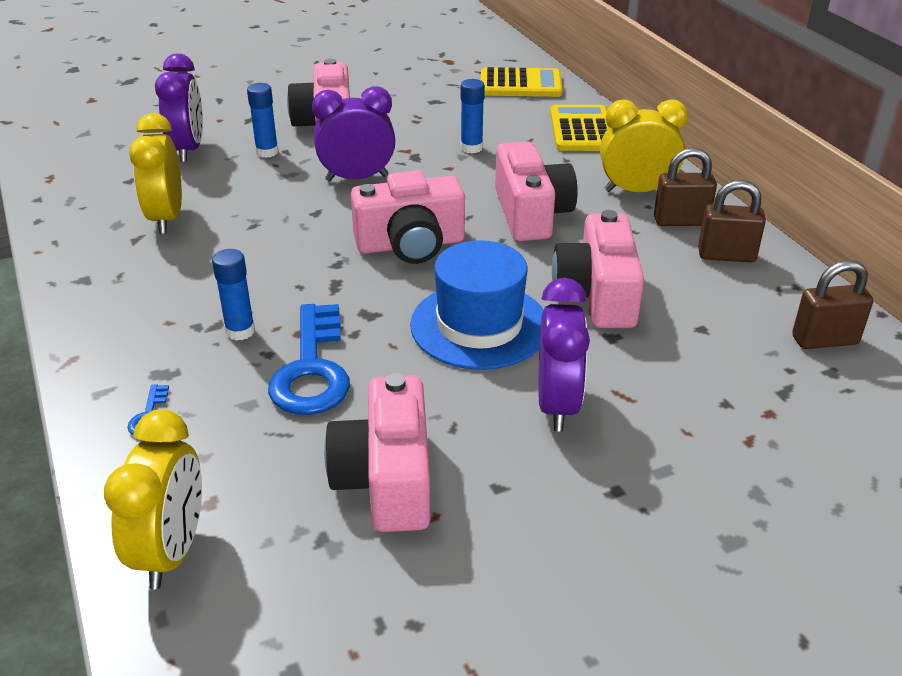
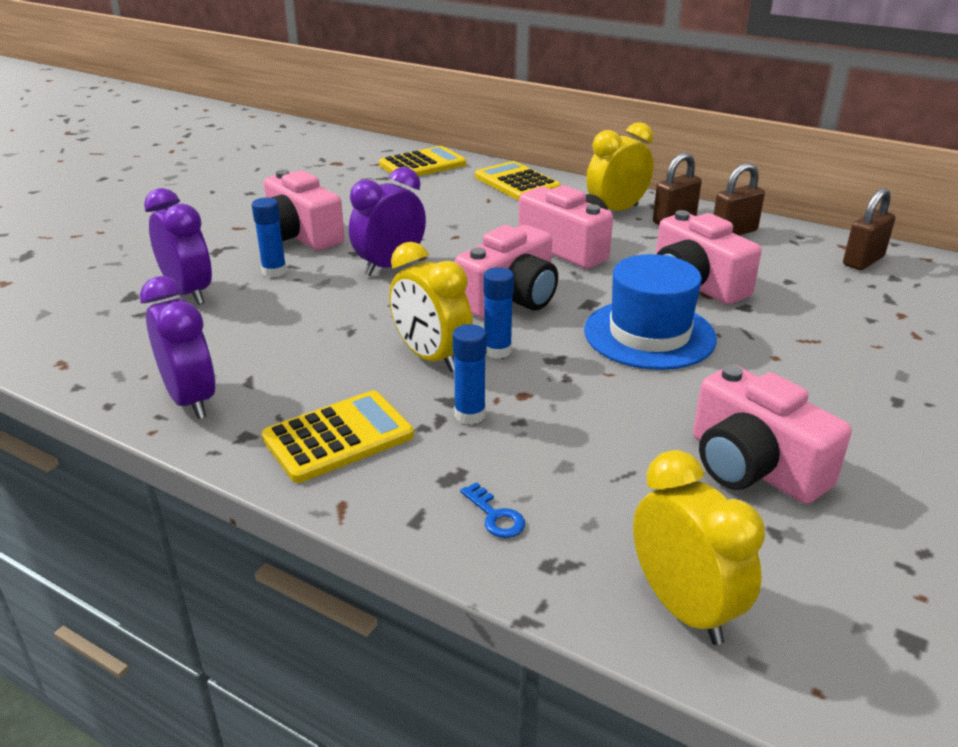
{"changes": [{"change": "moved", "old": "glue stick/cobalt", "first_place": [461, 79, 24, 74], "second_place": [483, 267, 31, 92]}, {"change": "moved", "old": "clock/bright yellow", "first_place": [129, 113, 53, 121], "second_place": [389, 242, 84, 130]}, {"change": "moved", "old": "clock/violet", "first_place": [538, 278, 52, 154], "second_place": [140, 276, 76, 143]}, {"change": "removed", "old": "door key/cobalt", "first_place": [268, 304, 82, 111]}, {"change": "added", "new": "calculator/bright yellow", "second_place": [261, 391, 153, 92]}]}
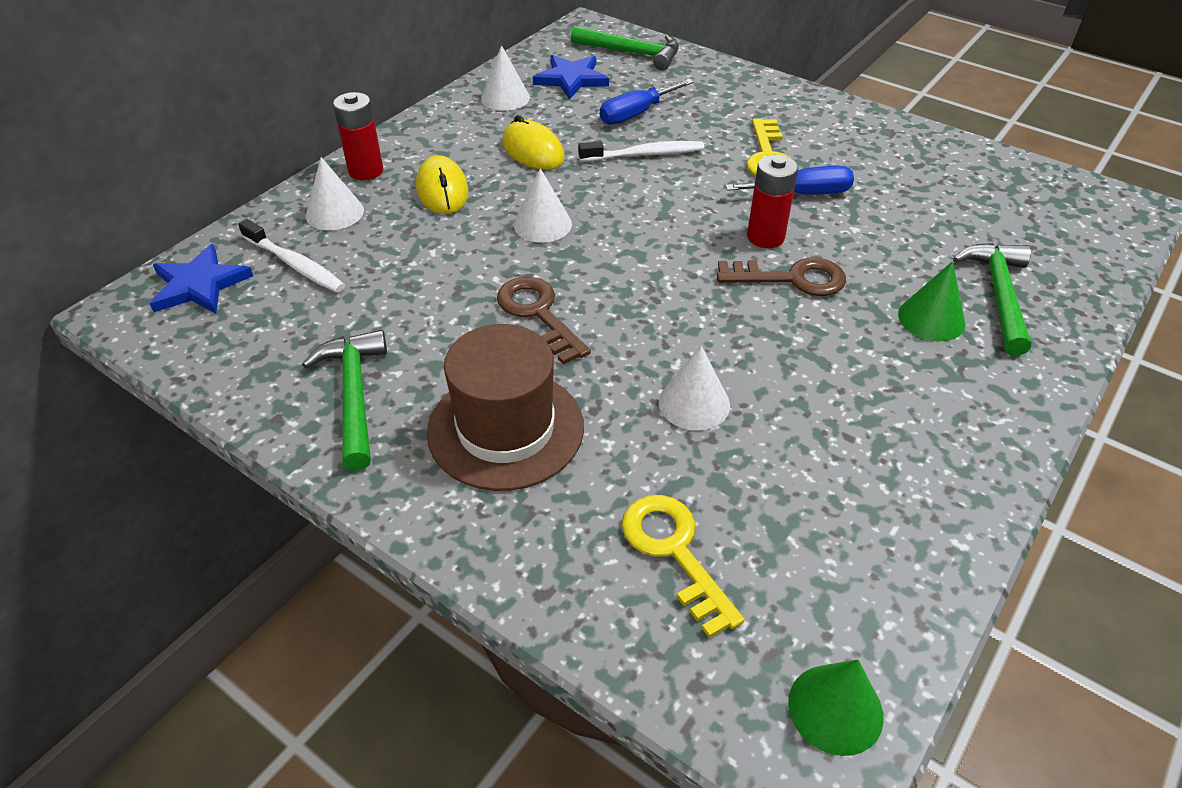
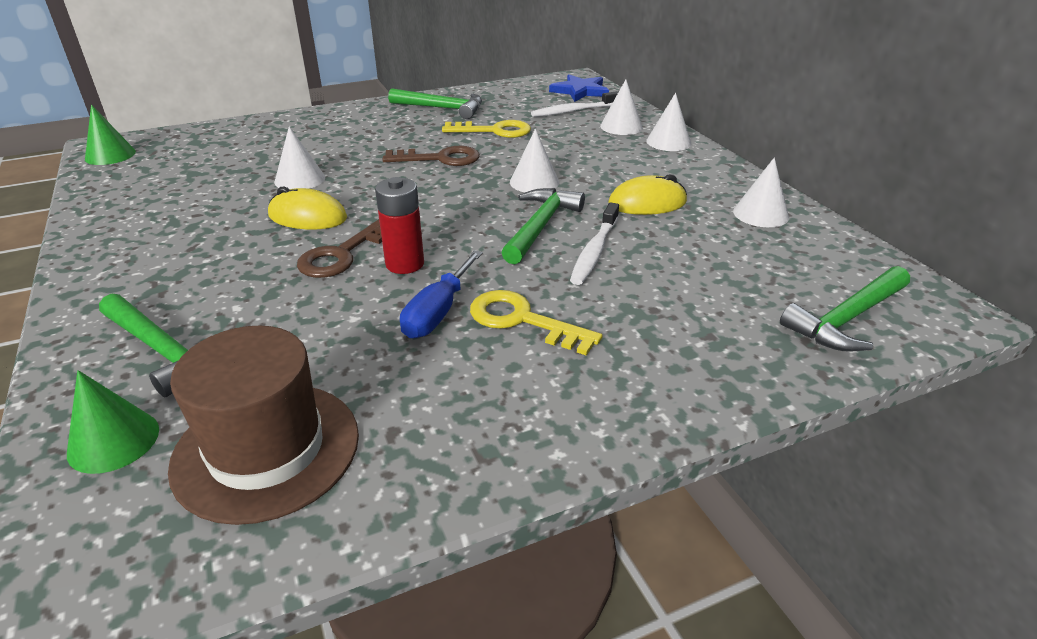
{"changes": [{"change": "removed", "old": "five-pointed star/cobalt", "first_place": [533, 55, 76, 45]}, {"change": "removed", "old": "hand screwdriver/cobalt", "first_place": [600, 79, 94, 46]}, {"change": "replaced", "old": "power cell/crimson", "new": "cone/pure white", "first_place": [333, 92, 50, 89], "second_place": [646, 93, 45, 58]}, {"change": "moved", "old": "mouse/bright yellow", "first_place": [416, 155, 53, 59], "second_place": [268, 186, 79, 43]}, {"change": "moved", "old": "cone/green", "first_place": [898, 261, 67, 80], "second_place": [67, 370, 92, 104]}, {"change": "moved", "old": "hat/brown", "first_place": [427, 324, 157, 167], "second_place": [168, 326, 191, 199]}, {"change": "moved", "old": "door key/bright yellow", "first_place": [622, 495, 123, 143], "second_place": [442, 120, 89, 18]}, {"change": "added", "new": "claw hammer/green", "second_place": [501, 188, 84, 76]}]}
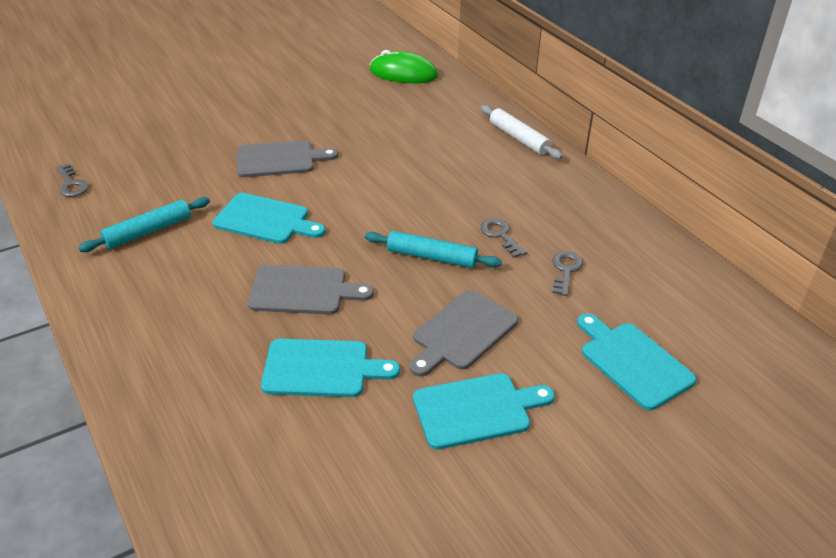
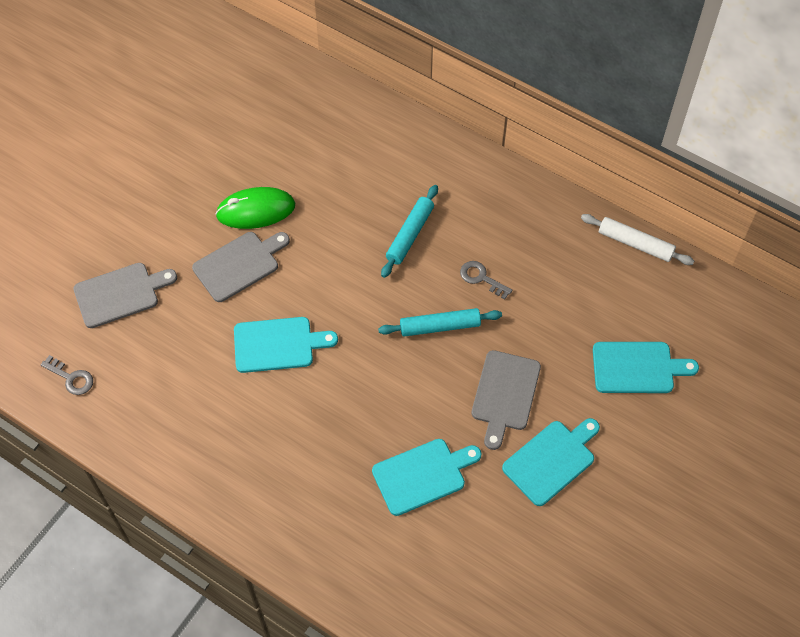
{"changes": [{"change": "moved", "old": "mouse/green", "first_place": [370, 50, 68, 33], "second_place": [216, 187, 79, 42]}, {"change": "moved", "old": "dough roller/pure white", "first_place": [481, 105, 82, 54], "second_place": [581, 214, 113, 51]}, {"change": "moved", "old": "dough roller/turquoise", "first_place": [78, 197, 132, 55], "second_place": [381, 185, 57, 93]}, {"change": "removed", "old": "door key/gray", "first_place": [552, 251, 31, 45]}, {"change": "moved", "old": "cutting board/gray", "first_place": [247, 265, 127, 50], "second_place": [73, 263, 104, 65]}, {"change": "turned", "old": "cutting board/turquoise", "first_place": [577, 313, 120, 97], "second_place": [593, 342, 106, 51], "degrees": 150}]}
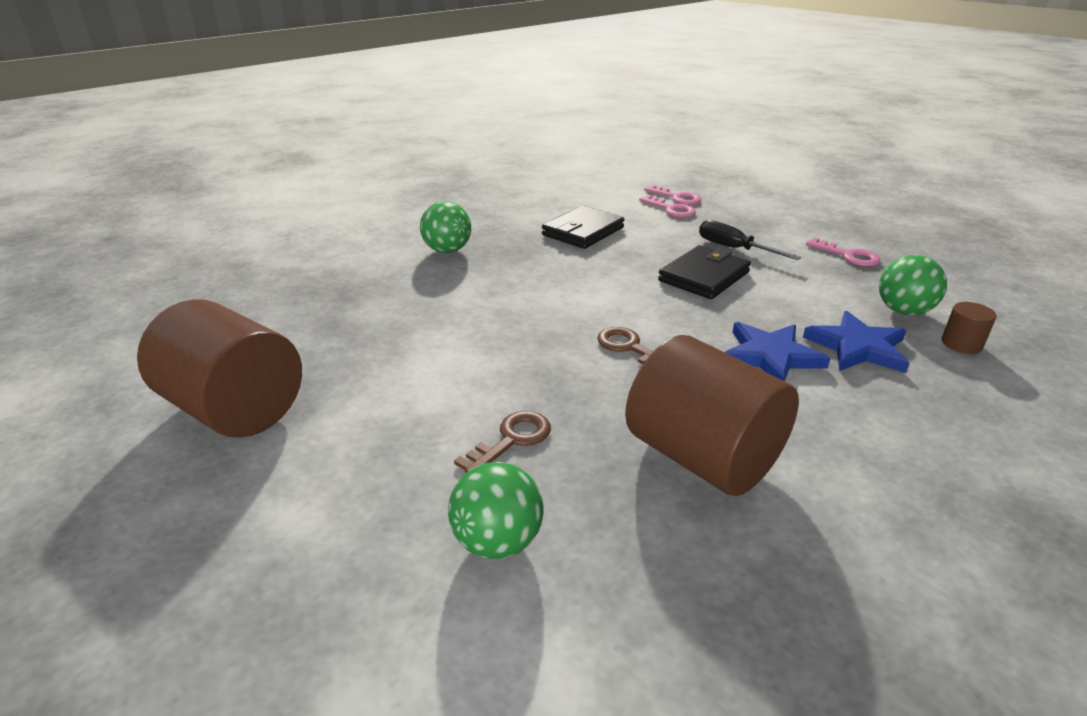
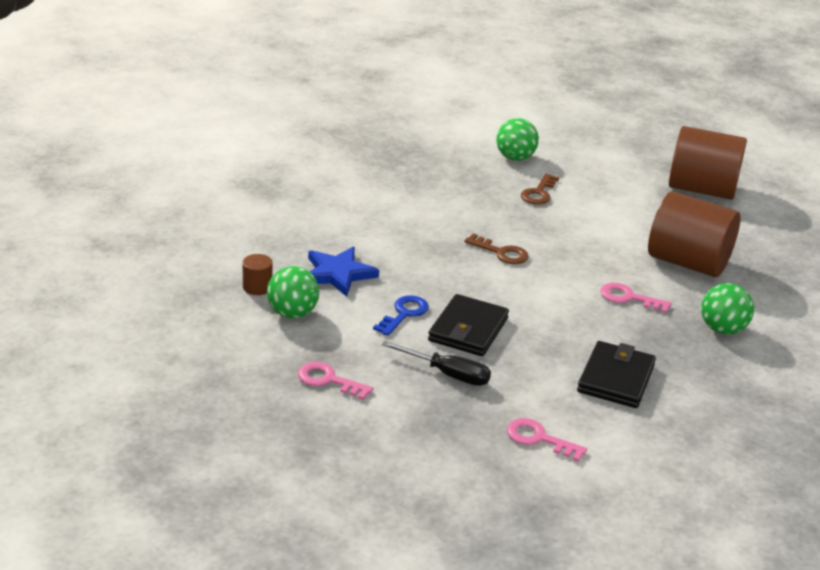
{"changes": [{"change": "moved", "old": "door key/rose-pink", "first_place": [644, 185, 57, 20], "second_place": [601, 283, 70, 30]}, {"change": "removed", "old": "five-pointed star/cobalt", "first_place": [725, 322, 105, 59]}, {"change": "moved", "old": "cylinder shape/brown", "first_place": [625, 335, 174, 161], "second_place": [648, 191, 93, 86]}, {"change": "added", "new": "door key/cobalt", "second_place": [373, 295, 56, 41]}]}
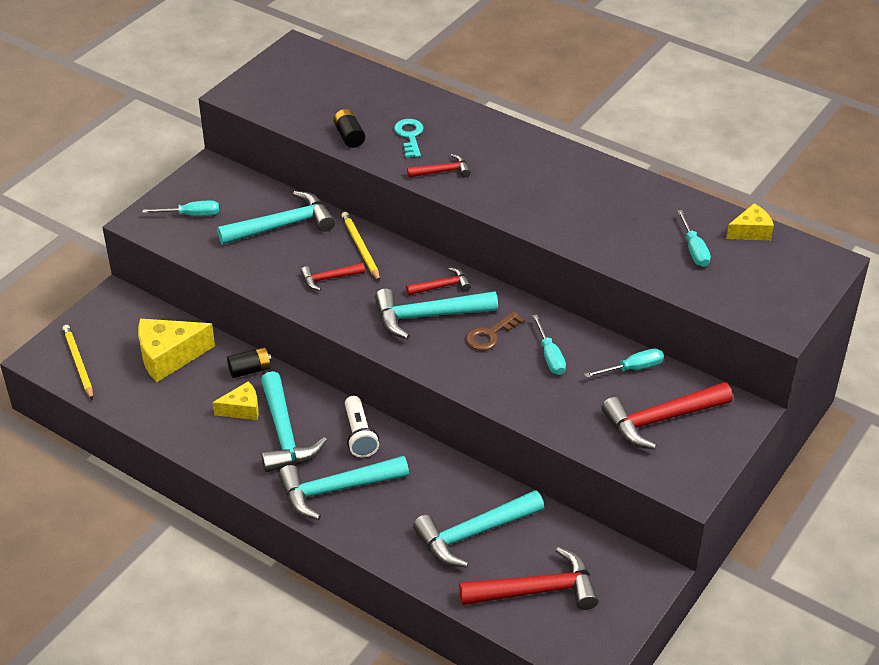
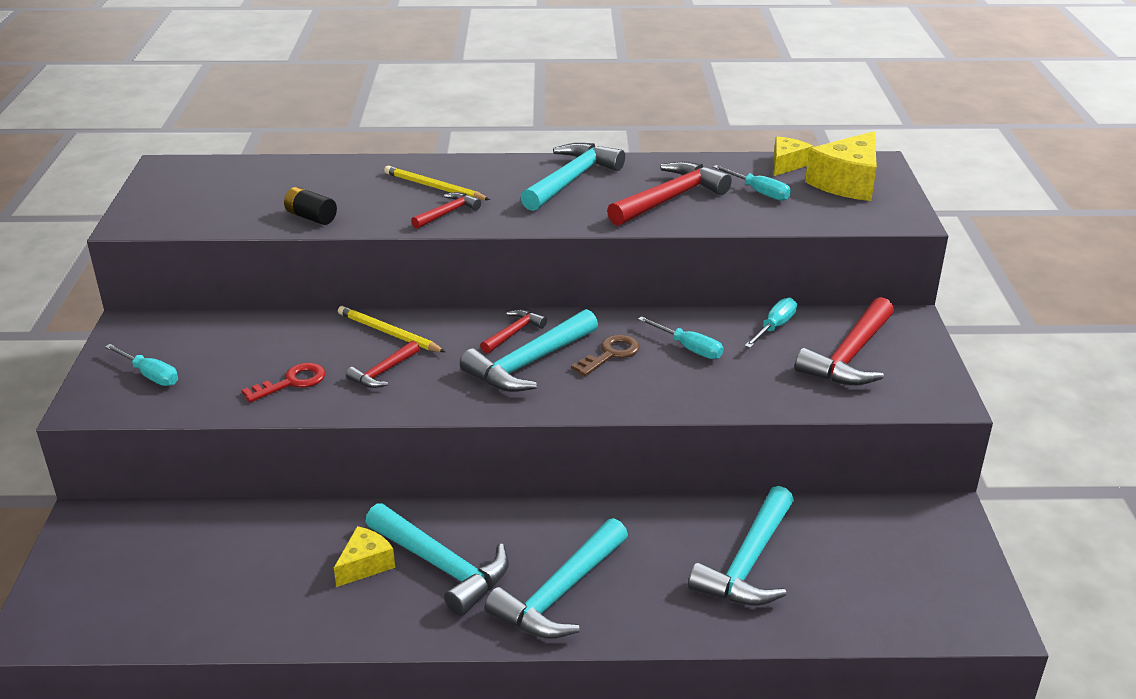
{"changes": [{"change": "removed", "old": "door key/turquoise", "first_place": [394, 119, 30, 39]}, {"change": "moved", "old": "claw hammer/turquoise", "first_place": [217, 191, 118, 54], "second_place": [520, 143, 105, 68]}, {"change": "turned", "old": "hand screwdriver/turquoise", "first_place": [143, 200, 76, 16], "second_place": [105, 344, 73, 42], "degrees": 75}, {"change": "turned", "old": "door key/brown", "first_place": [466, 312, 59, 39], "second_place": [571, 335, 69, 41], "degrees": -150}, {"change": "moved", "old": "piece of cheese/bright yellow", "first_place": [138, 319, 77, 63], "second_place": [805, 131, 72, 70]}, {"change": "moved", "old": "lead pencil/bright yellow", "first_place": [63, 325, 30, 75], "second_place": [384, 166, 106, 34]}, {"change": "removed", "old": "power cell/jet-black", "first_place": [227, 347, 45, 31]}, {"change": "removed", "old": "torch/pure white", "first_place": [345, 396, 34, 62]}, {"change": "moved", "old": "claw hammer/crimson", "first_place": [459, 547, 140, 63], "second_place": [607, 161, 125, 65]}, {"change": "added", "new": "door key/crimson", "second_place": [242, 363, 83, 39]}]}
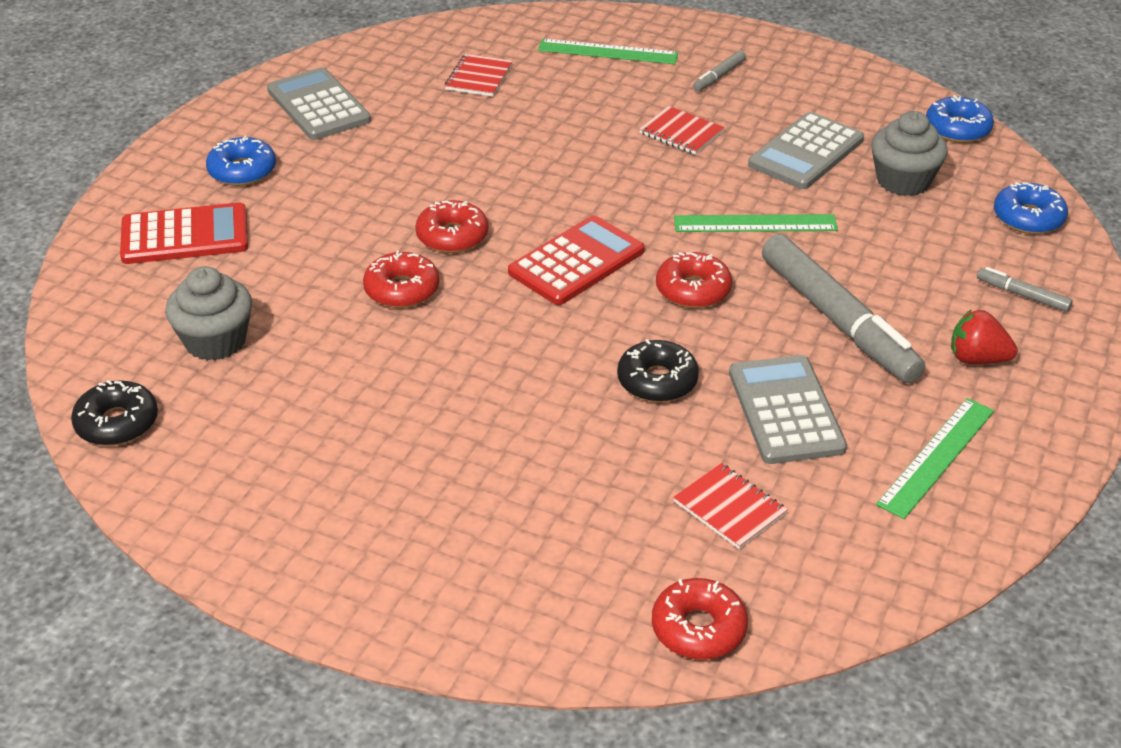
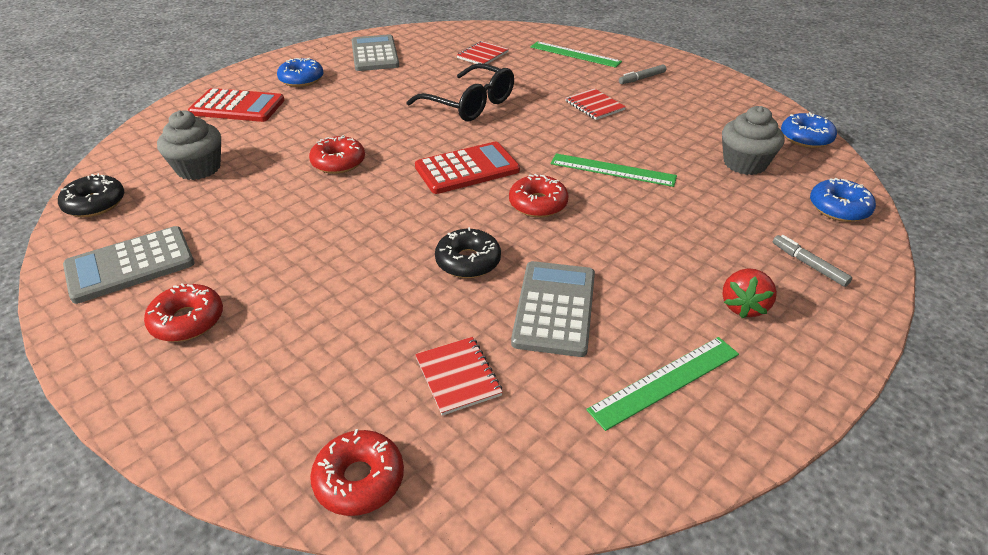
{"changes": [{"change": "moved", "old": "calculator/gray", "first_place": [748, 112, 116, 77], "second_place": [63, 226, 132, 78]}, {"change": "moved", "old": "donut/crimson", "first_place": [415, 200, 74, 53], "second_place": [144, 283, 79, 59]}, {"change": "removed", "old": "felt pen/gray", "first_place": [762, 234, 163, 149]}, {"change": "turned", "old": "toy strawberry/crimson", "first_place": [951, 309, 67, 55], "second_place": [722, 268, 55, 50], "degrees": -105}, {"change": "added", "new": "glasses/jet-black", "second_place": [407, 63, 107, 58]}]}
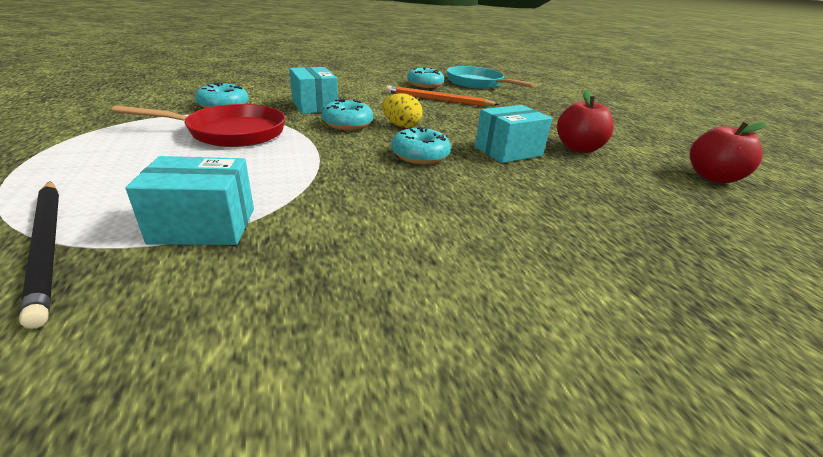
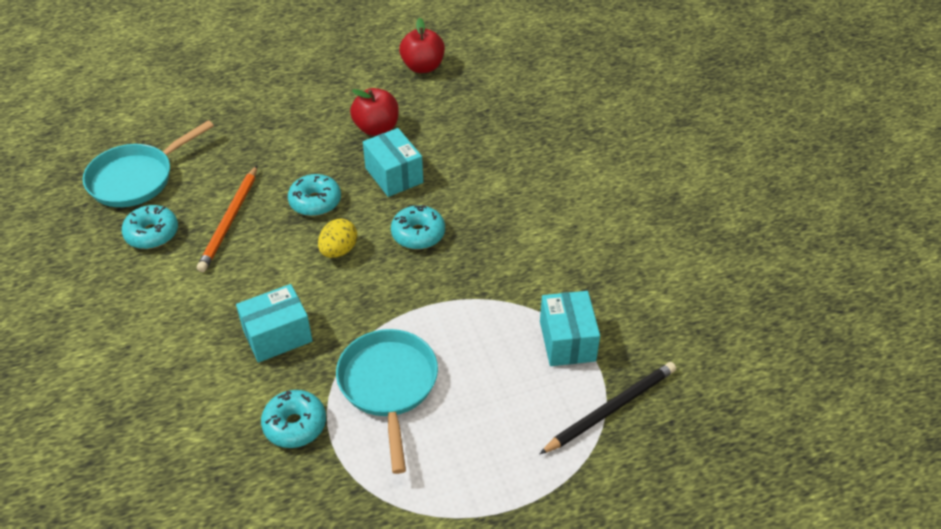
{"changes": [{"change": "moved", "old": "donut/turquoise", "first_place": [321, 99, 52, 31], "second_place": [288, 174, 53, 42]}, {"change": "recoloured", "old": "frying pan/crimson", "new": "frying pan/turquoise", "first_place": [112, 104, 174, 43], "second_place": [336, 329, 102, 145]}]}
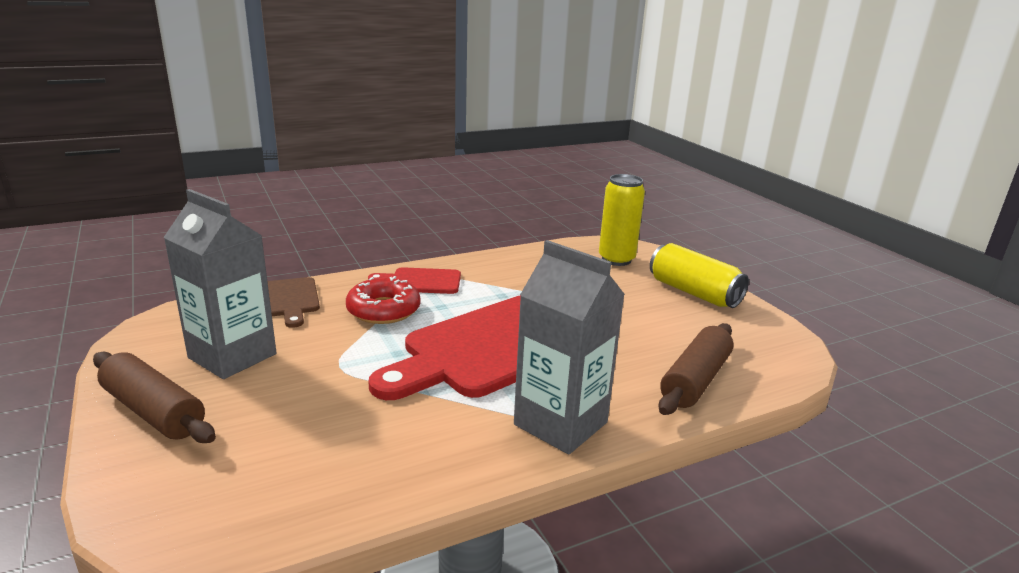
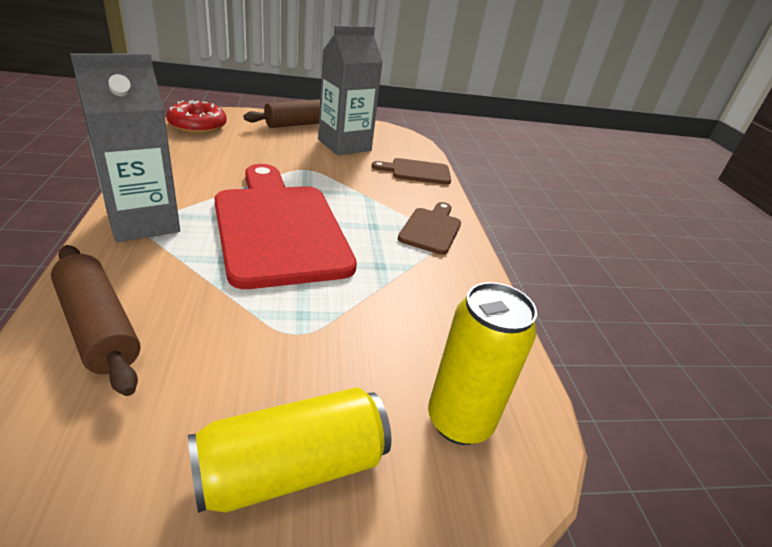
{"changes": [{"change": "recoloured", "old": "cutting board/crimson", "new": "cutting board/brown", "first_place": [368, 267, 93, 27], "second_place": [398, 202, 63, 53]}, {"change": "moved", "old": "donut/crimson", "first_place": [346, 276, 75, 48], "second_place": [166, 100, 61, 34]}]}
